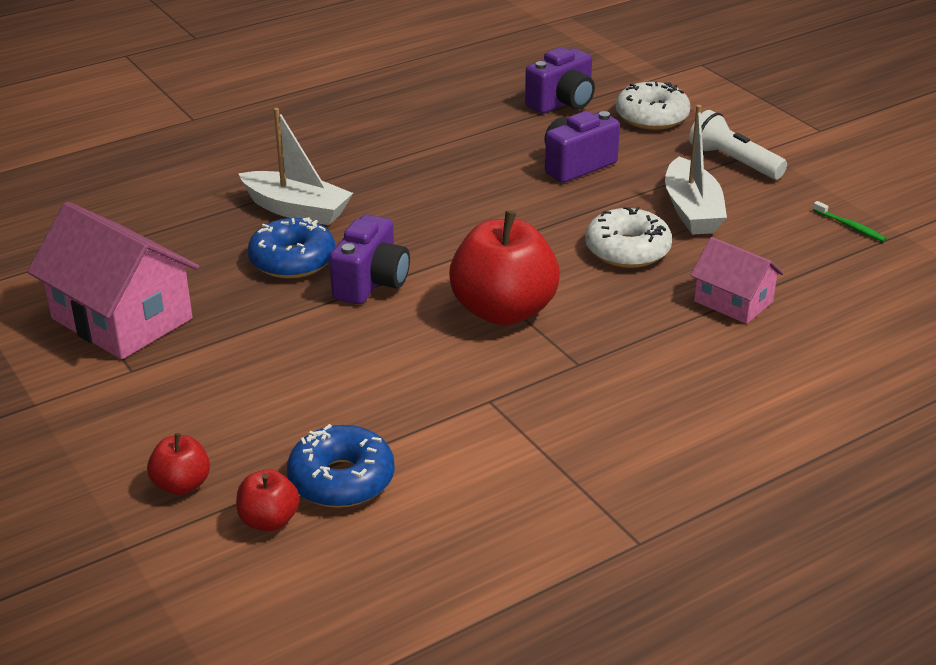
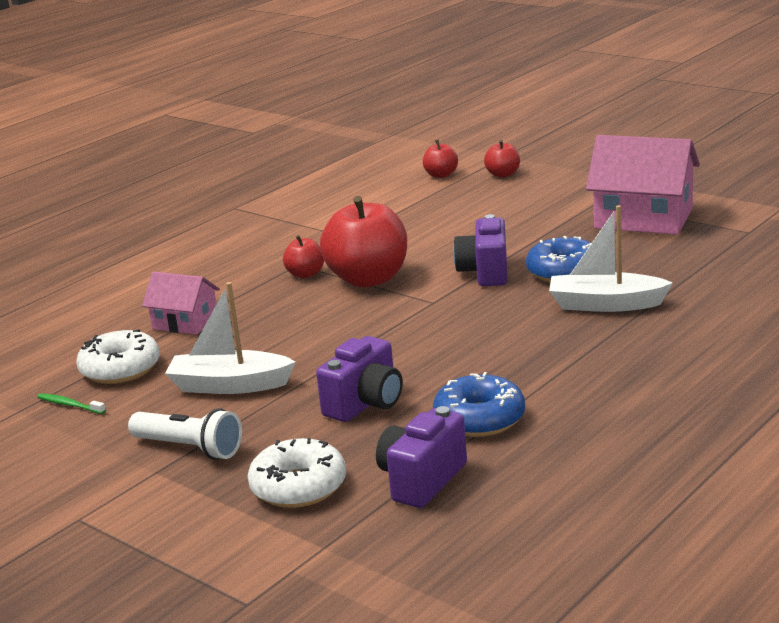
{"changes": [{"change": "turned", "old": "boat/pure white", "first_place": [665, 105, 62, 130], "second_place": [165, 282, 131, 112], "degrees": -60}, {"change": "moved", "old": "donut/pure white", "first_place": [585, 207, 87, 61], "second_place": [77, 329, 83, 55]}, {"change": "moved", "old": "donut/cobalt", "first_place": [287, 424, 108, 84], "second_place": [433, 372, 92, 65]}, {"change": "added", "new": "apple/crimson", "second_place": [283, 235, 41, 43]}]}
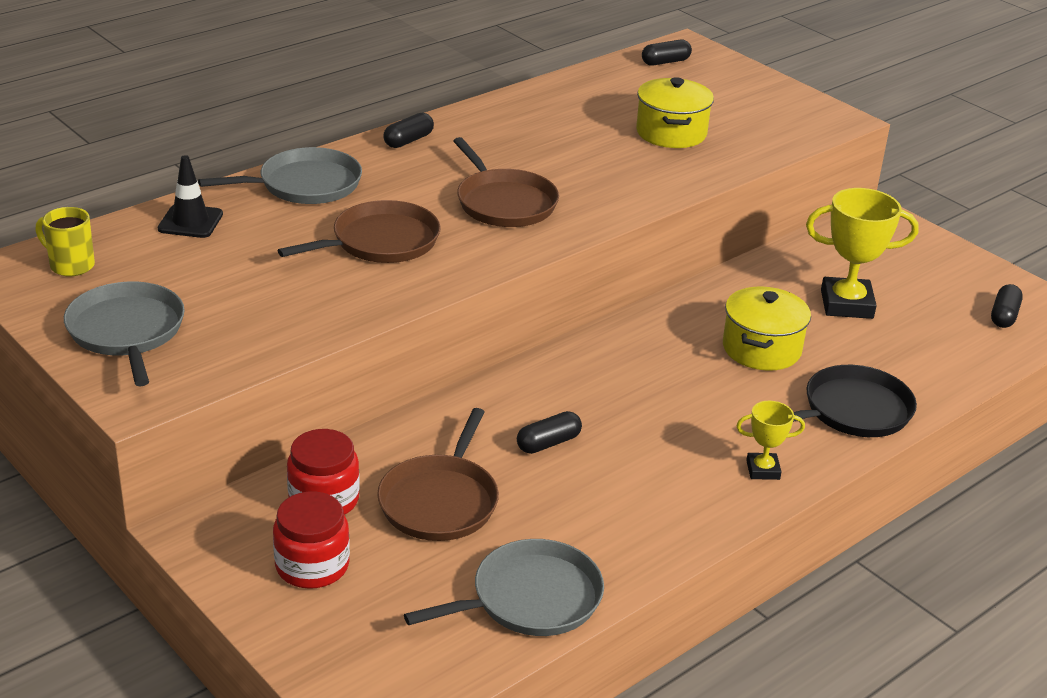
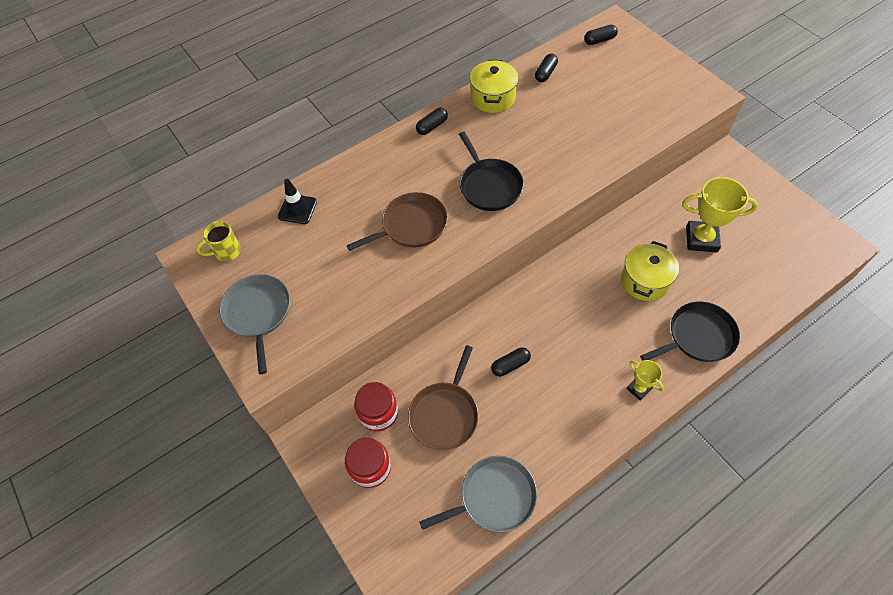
{"changes": [{"change": "moved", "old": "cooking pot/bright yellow", "first_place": [636, 77, 78, 71], "second_place": [470, 60, 49, 53]}, {"change": "recoloured", "old": "frying pan/brown", "new": "frying pan/jet-black", "first_place": [453, 137, 106, 90], "second_place": [459, 132, 65, 79]}, {"change": "removed", "old": "frying pan/gray", "first_place": [198, 147, 164, 57]}, {"change": "turned", "old": "mug/bright yellow", "first_place": [35, 207, 60, 69], "second_place": [196, 221, 45, 41], "degrees": -60}, {"change": "moved", "old": "capsule/jet-black", "first_place": [991, 284, 32, 44], "second_place": [535, 53, 23, 29]}, {"change": "turned", "old": "prize cup/bright yellow", "first_place": [736, 401, 69, 79], "second_place": [626, 360, 38, 41], "degrees": 45}]}
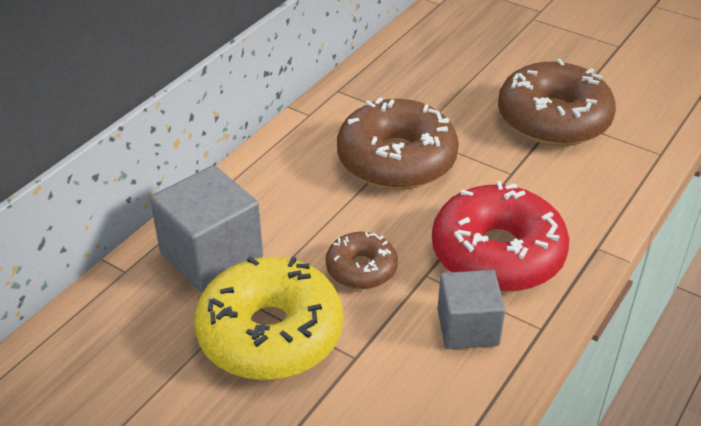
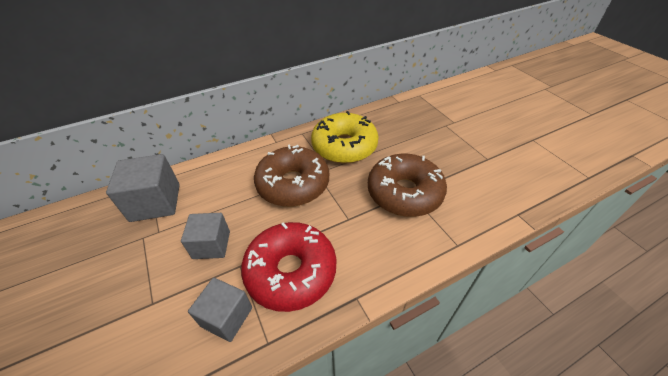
{"changes": [{"change": "replaced", "old": "donut/brown", "new": "cube/gray", "first_place": [326, 232, 72, 57], "second_place": [181, 213, 49, 46]}, {"change": "moved", "old": "donut/bright yellow", "first_place": [195, 256, 148, 124], "second_place": [311, 111, 68, 53]}]}
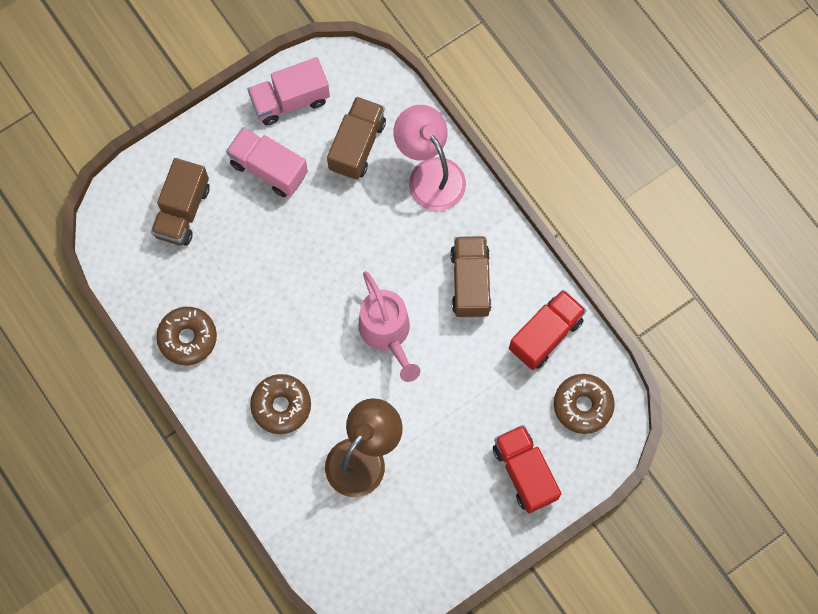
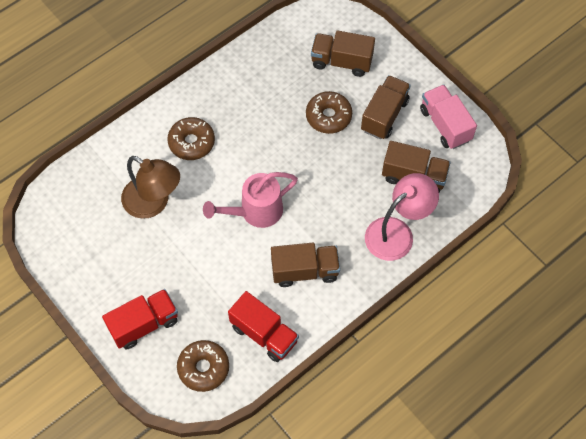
{"changes": [{"change": "recoloured", "old": "lorry/rose-pink", "new": "lorry/brown", "first_place": [226, 127, 82, 70], "second_place": [361, 75, 50, 64]}, {"change": "moved", "old": "donut/brown", "first_place": [156, 307, 61, 58], "second_place": [306, 91, 46, 43]}]}
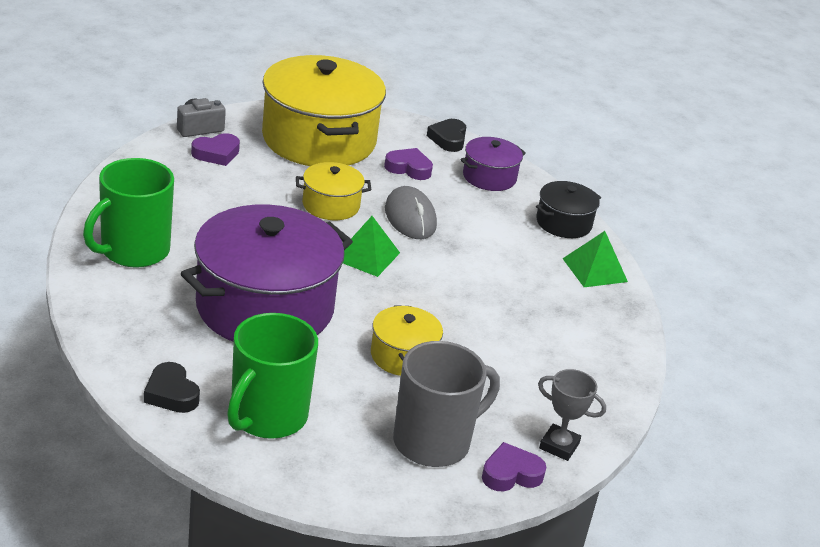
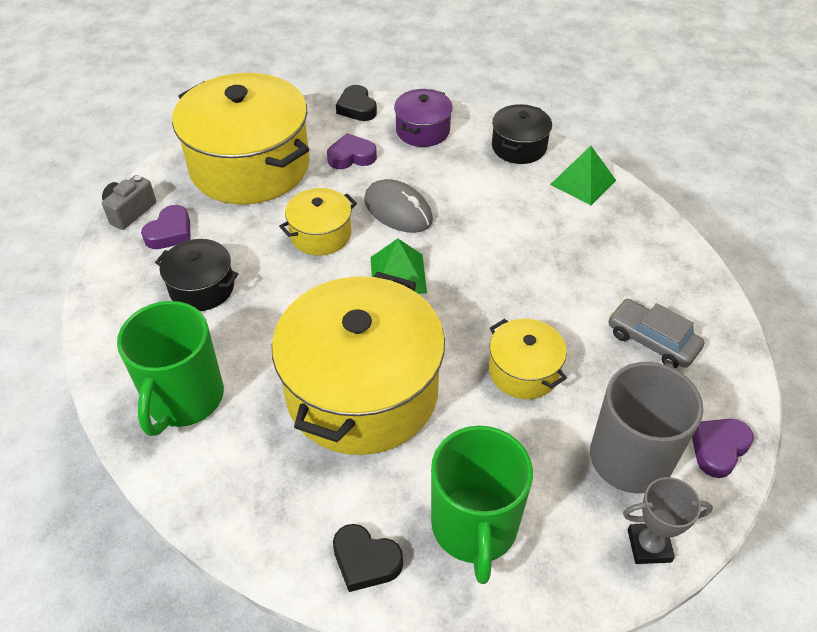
{"changes": [{"change": "recoloured", "old": "cooking pot/violet", "new": "cooking pot/bright yellow", "first_place": [181, 205, 172, 137], "second_place": [272, 272, 173, 183]}, {"change": "moved", "old": "prize cup/gray", "first_place": [538, 369, 68, 92], "second_place": [623, 477, 90, 87]}, {"change": "added", "new": "cooking pot/jet-black", "second_place": [155, 239, 83, 72]}, {"change": "added", "new": "automobile/gray", "second_place": [608, 299, 96, 69]}]}
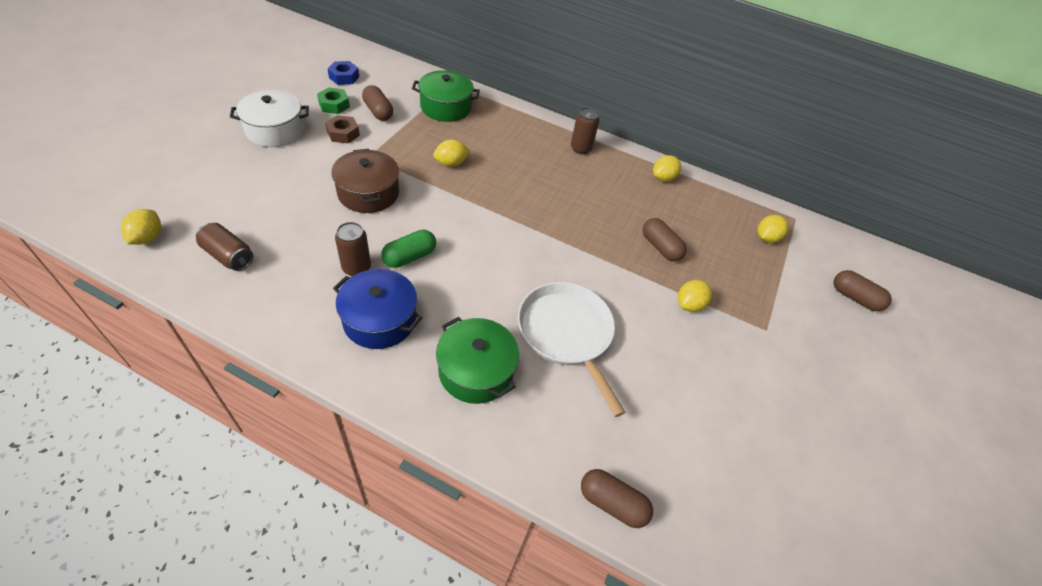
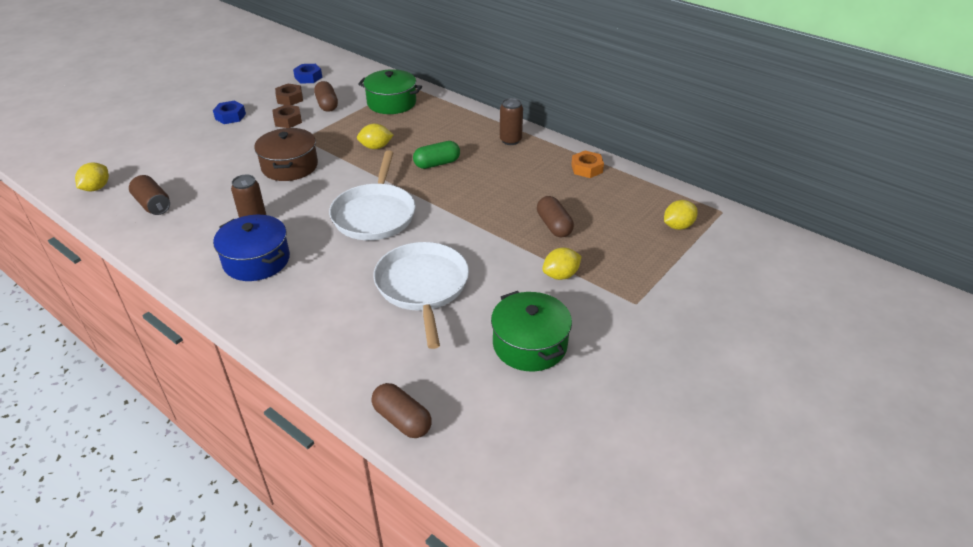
{"changes": [{"change": "recoloured", "old": "nut/green", "new": "nut/brown", "first_place": [317, 87, 33, 27], "second_place": [275, 84, 28, 21]}, {"change": "replaced", "old": "cooking pot/pure white", "new": "nut/cobalt", "first_place": [230, 90, 79, 57], "second_place": [213, 101, 33, 23]}, {"change": "replaced", "old": "toy lemon/bright yellow", "new": "nut/orange", "first_place": [653, 155, 28, 27], "second_place": [571, 151, 33, 27]}, {"change": "moved", "old": "capsule/green", "first_place": [381, 230, 55, 38], "second_place": [413, 141, 47, 28]}, {"change": "removed", "old": "capsule/brown", "first_place": [833, 270, 59, 41]}, {"change": "moved", "old": "cooking pot/green", "first_place": [436, 317, 83, 87], "second_place": [491, 291, 81, 81]}, {"change": "added", "new": "frying pan/pure white", "second_place": [329, 150, 87, 90]}]}
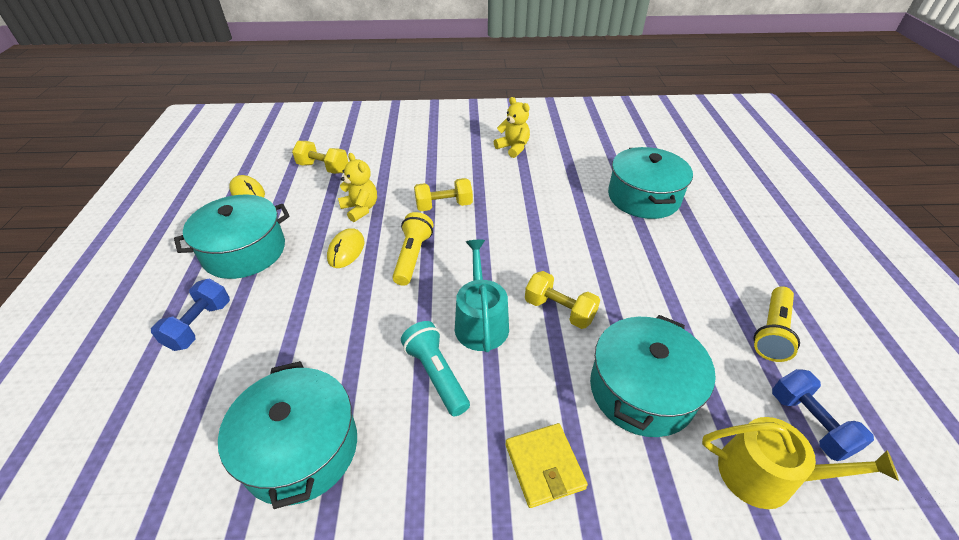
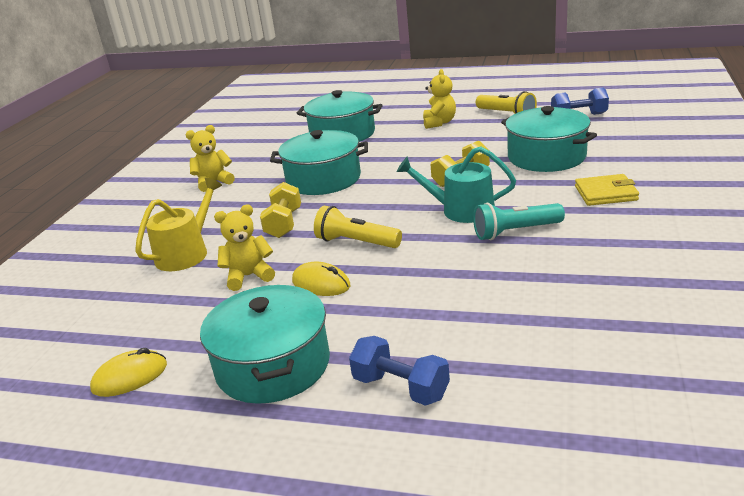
{"changes": [{"change": "removed", "old": "free weight/bright yellow", "first_place": [292, 141, 56, 33]}, {"change": "moved", "old": "cooking pot/turquoise", "first_place": [218, 361, 139, 148], "second_place": [270, 130, 98, 65]}, {"change": "moved", "old": "watering can/bright yellow", "first_place": [702, 417, 197, 92], "second_place": [135, 178, 87, 93]}, {"change": "added", "new": "teddy bear/bright yellow", "second_place": [423, 69, 33, 60]}]}
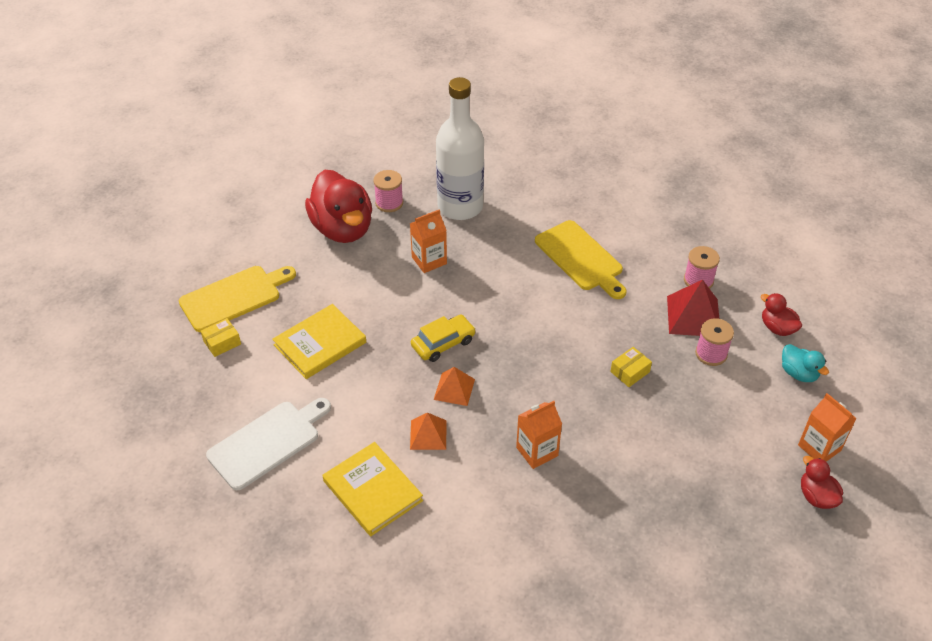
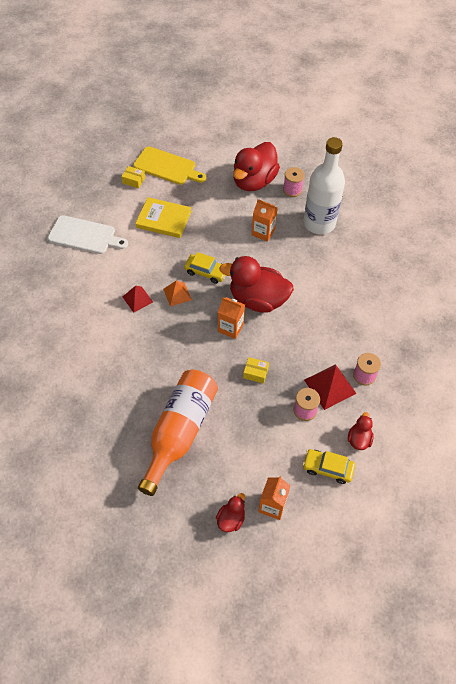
{"changes": [{"change": "removed", "old": "cutting board/bright yellow", "first_place": [535, 220, 92, 79]}, {"change": "replaced", "old": "toy duck/turquoise", "new": "automobile/bright yellow", "first_place": [782, 344, 47, 38], "second_place": [303, 449, 52, 35]}, {"change": "moved", "old": "carton/orange", "first_place": [516, 401, 46, 68], "second_place": [218, 297, 27, 42]}, {"change": "recoloured", "old": "pyramid/orange", "new": "pyramid/crimson", "first_place": [410, 413, 37, 37], "second_place": [123, 285, 30, 28]}, {"change": "removed", "old": "book/bright yellow", "first_place": [323, 442, 100, 94]}, {"change": "added", "new": "toy duck/crimson", "second_place": [219, 256, 75, 57]}, {"change": "added", "new": "bottle/orange", "second_place": [138, 370, 80, 126]}]}
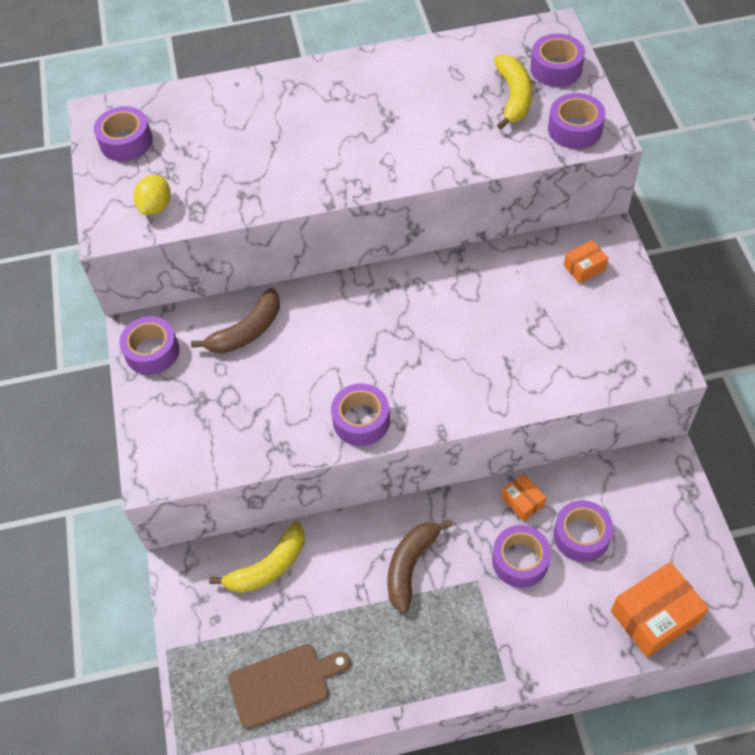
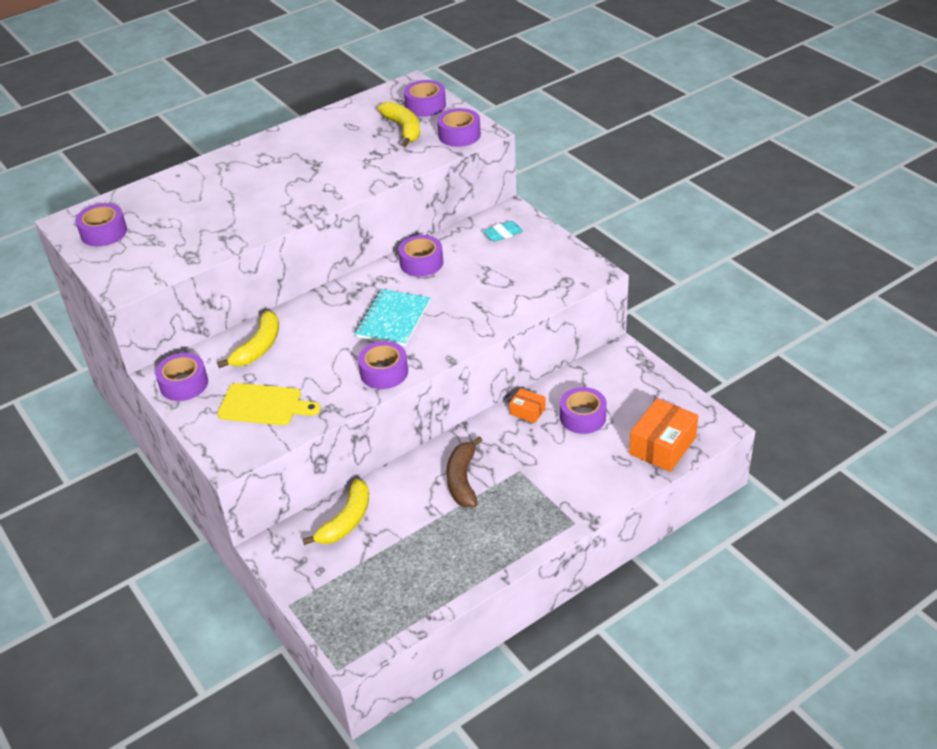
{"changes": [{"change": "removed", "old": "toy lemon/bright yellow", "first_place": [134, 175, 37, 40]}, {"change": "replaced", "old": "parcel/orange", "new": "eraser/turquoise", "first_place": [564, 240, 45, 44], "second_place": [483, 221, 40, 21]}, {"change": "recoloured", "old": "toy banana/brown", "new": "toy banana/bright yellow", "first_place": [191, 288, 89, 66], "second_place": [217, 311, 62, 57]}, {"change": "moved", "old": "roll of tape/violet", "first_place": [492, 525, 59, 63], "second_place": [398, 235, 45, 42]}, {"change": "removed", "old": "cutting board/brown", "first_place": [228, 644, 123, 85]}, {"change": "added", "new": "notepad/turquoise", "second_place": [354, 289, 76, 57]}, {"change": "added", "new": "cutting board/bright yellow", "second_place": [217, 383, 104, 42]}]}
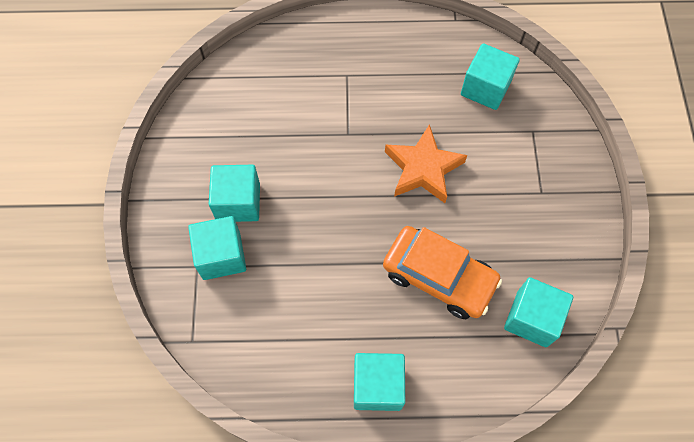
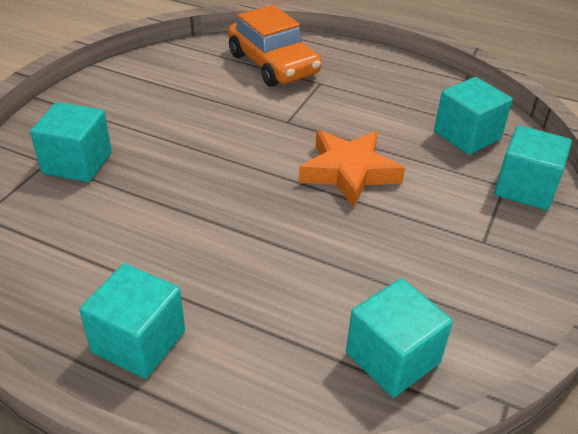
{"changes": [{"change": "moved", "old": "cube/turquoise", "first_place": [209, 165, 51, 57], "second_place": [494, 125, 78, 85]}, {"change": "moved", "old": "automobile/orange", "first_place": [383, 226, 119, 93], "second_place": [228, 5, 94, 82]}]}
